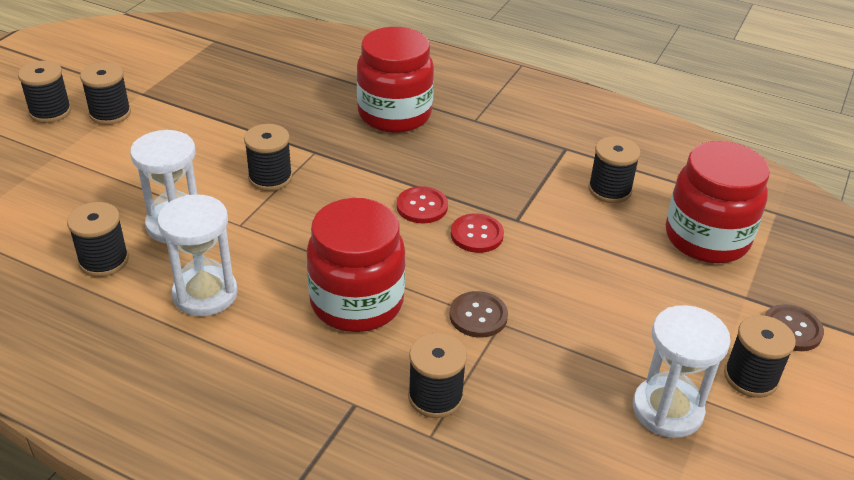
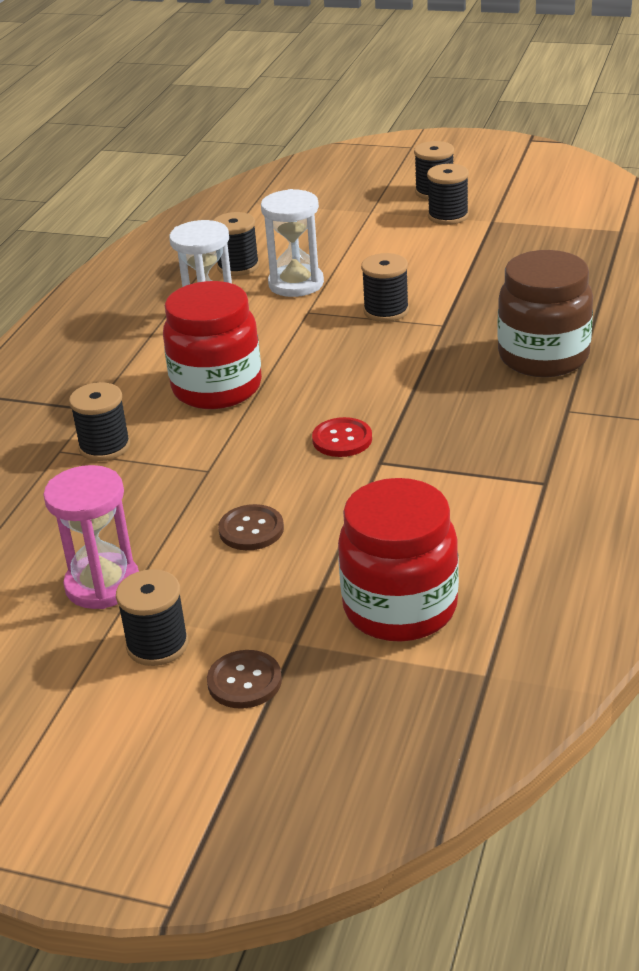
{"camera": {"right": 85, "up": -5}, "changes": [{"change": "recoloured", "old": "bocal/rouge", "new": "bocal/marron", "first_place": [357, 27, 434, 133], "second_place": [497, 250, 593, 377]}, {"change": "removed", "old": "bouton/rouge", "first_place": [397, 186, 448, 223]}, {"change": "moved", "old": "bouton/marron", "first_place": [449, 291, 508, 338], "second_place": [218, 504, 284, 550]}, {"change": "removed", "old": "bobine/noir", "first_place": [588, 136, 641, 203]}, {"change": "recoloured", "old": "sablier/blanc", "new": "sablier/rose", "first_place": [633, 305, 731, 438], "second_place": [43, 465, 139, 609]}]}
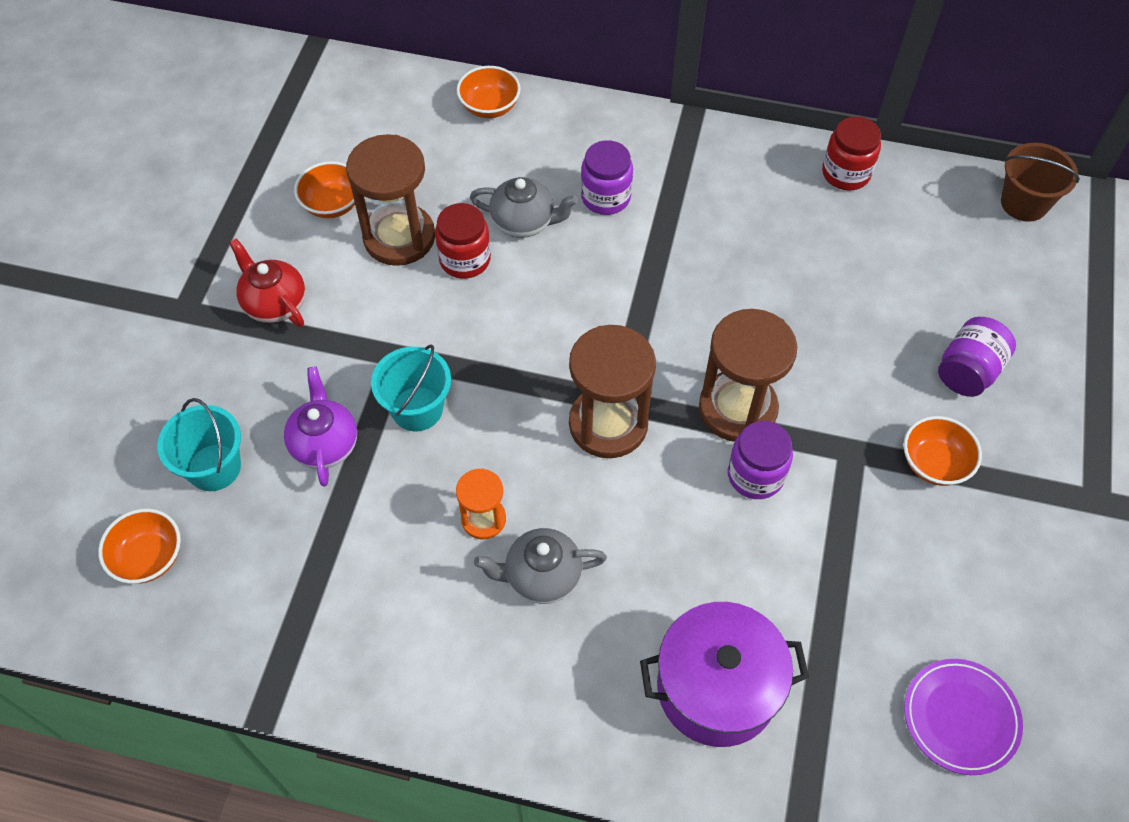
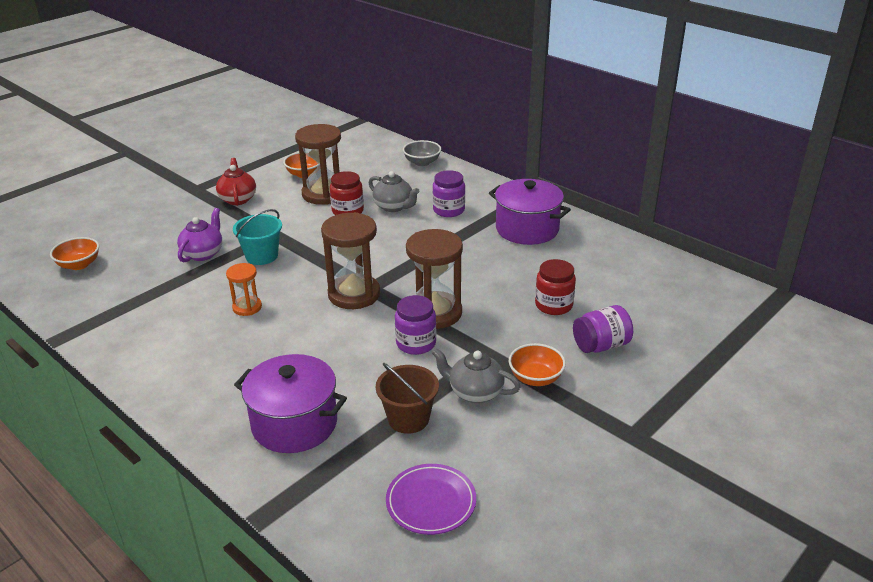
{"camera": {"right": 30, "up": -25}, "changes": [{"change": "removed", "old": "seau/turquoise", "first_place": [157, 398, 241, 491]}, {"change": "recoloured", "old": "bol/orange", "new": "bol/gris", "first_place": [456, 66, 521, 118], "second_place": [403, 140, 441, 166]}, {"change": "moved", "old": "théière/gris", "first_place": [474, 528, 607, 604], "second_place": [432, 348, 520, 403]}, {"change": "moved", "old": "bocal/rouge", "first_place": [822, 116, 881, 190], "second_place": [535, 259, 576, 315]}, {"change": "moved", "old": "seau/marron", "first_place": [1001, 143, 1080, 222], "second_place": [376, 363, 439, 434]}, {"change": "added", "new": "marmite/violet", "second_place": [489, 179, 571, 245]}]}
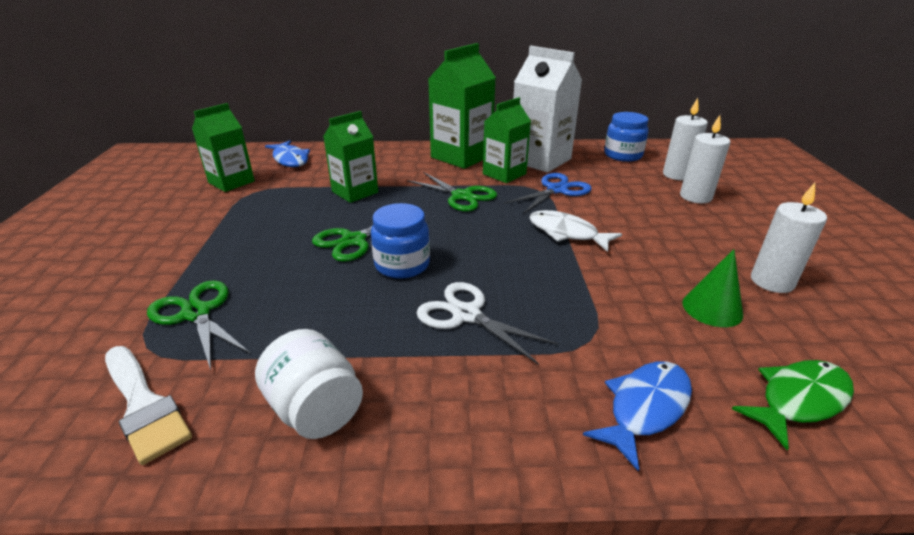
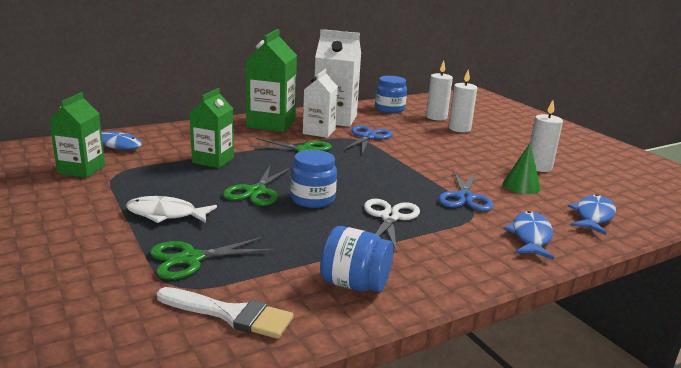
{"camera": {"right": -30, "up": -10}, "changes": [{"change": "turned", "old": "ciseaux/vert", "first_place": [147, 280, 251, 370], "second_place": [150, 236, 274, 280], "degrees": -45}, {"change": "recoloured", "old": "bocal/blanc", "new": "bocal/bleu", "first_place": [255, 329, 363, 439], "second_place": [320, 226, 393, 292]}, {"change": "turned", "old": "ciseaux/blanc", "first_place": [416, 282, 558, 365], "second_place": [364, 199, 420, 253], "degrees": 90}, {"change": "recoloured", "old": "brique de lait/vert", "new": "brique de lait/blanc", "first_place": [483, 97, 531, 183], "second_place": [303, 69, 338, 138]}, {"change": "moved", "old": "poisson/blanc", "first_place": [529, 210, 622, 252], "second_place": [126, 196, 217, 223]}, {"change": "recoloured", "old": "poisson/vert", "new": "poisson/bleu", "first_place": [732, 360, 854, 450], "second_place": [568, 194, 616, 235]}, {"change": "added", "new": "ciseaux/bleu", "second_place": [439, 171, 493, 211]}]}
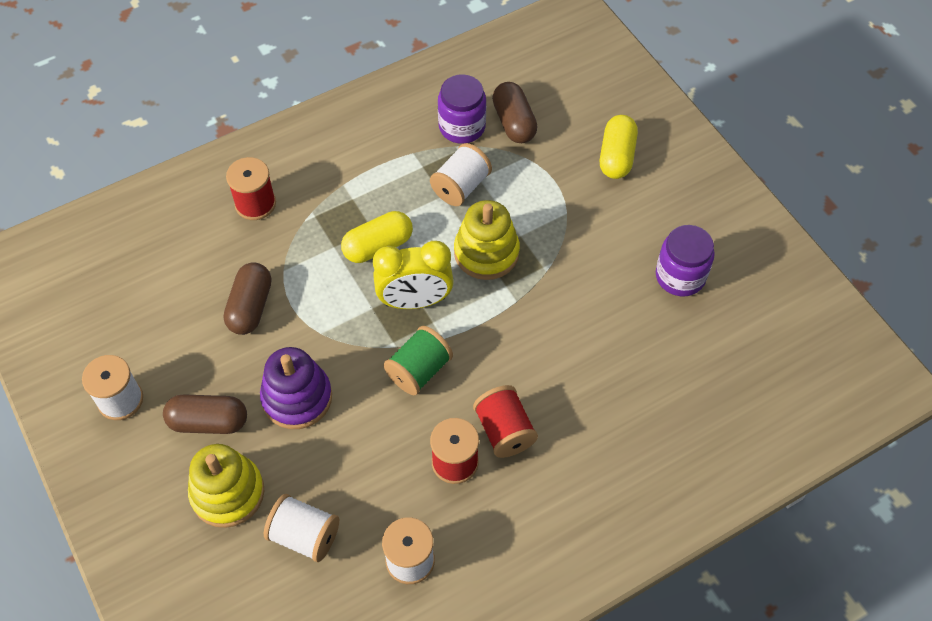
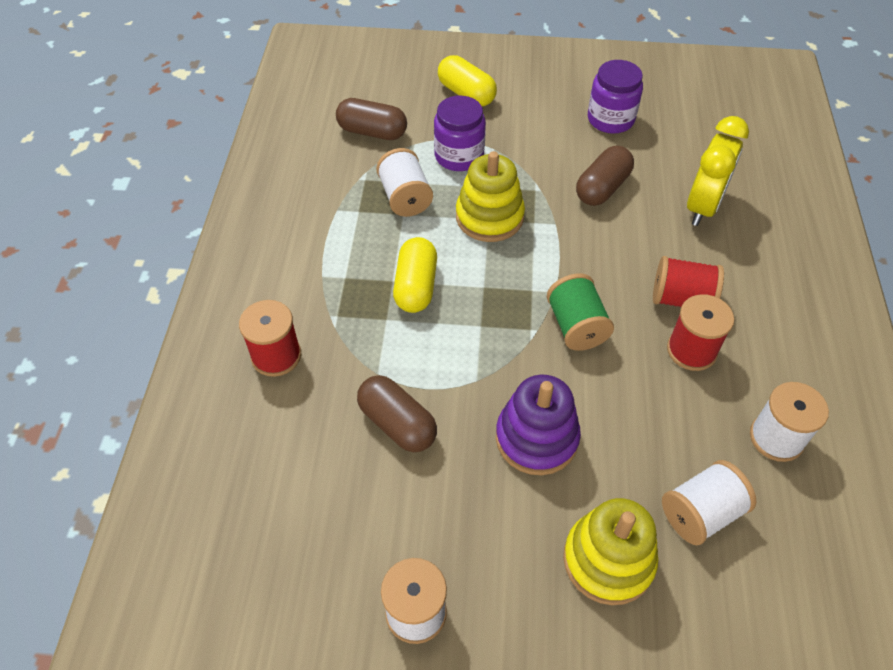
{"camera": {"right": -55, "up": -5}, "changes": [{"change": "moved", "old": "gélule/marron", "first_place": [163, 394, 247, 434], "second_place": [576, 146, 634, 206]}, {"change": "moved", "old": "réveil/jaune", "first_place": [373, 241, 454, 309], "second_place": [687, 116, 749, 226]}, {"change": "moved", "old": "bocal/violet", "first_place": [438, 74, 486, 144], "second_place": [434, 96, 486, 171]}]}
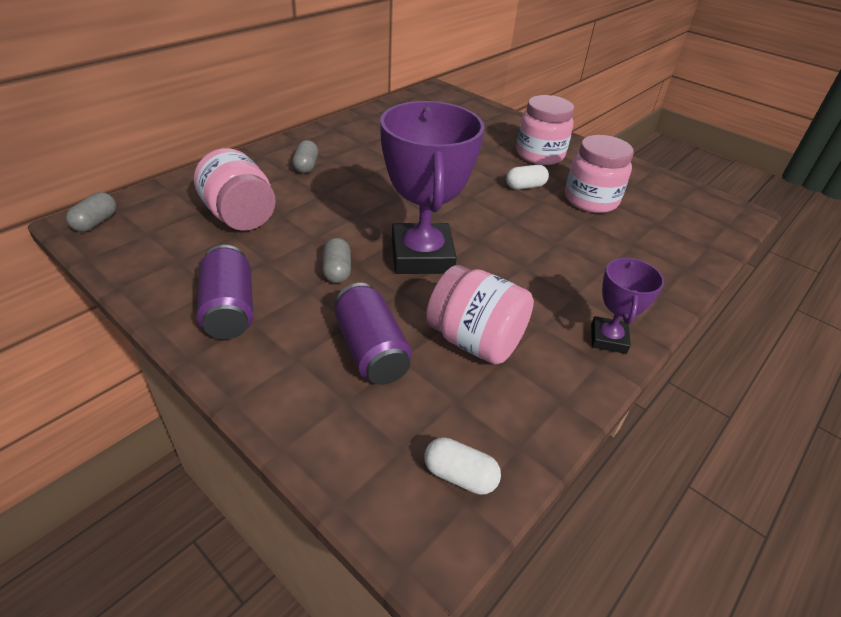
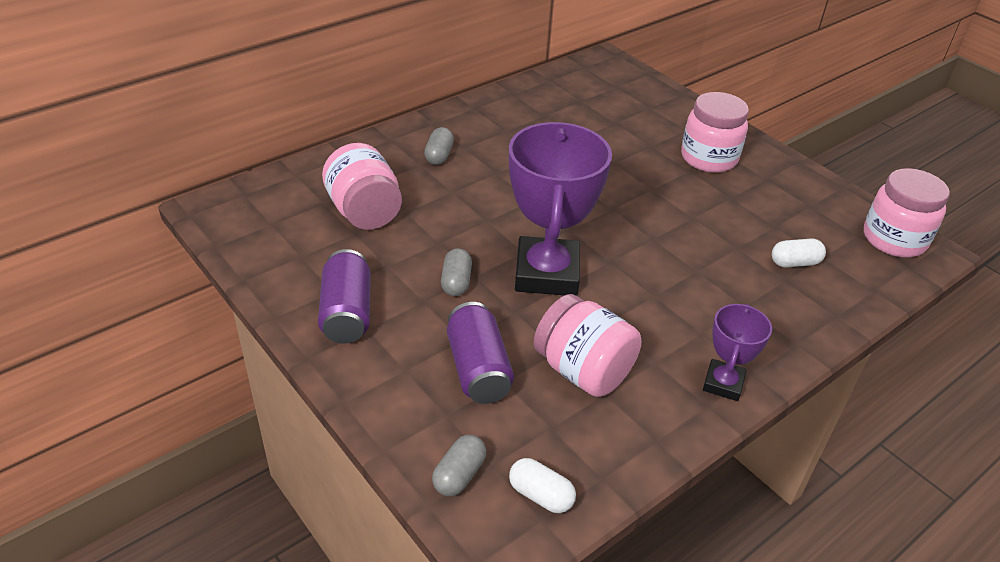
{"camera": {"right": 10, "up": 0}, "changes": [{"change": "moved", "old": "gélule/gris", "first_place": [66, 192, 117, 232], "second_place": [432, 435, 486, 496]}, {"change": "moved", "old": "gélule/blanc", "first_place": [506, 165, 549, 190], "second_place": [772, 238, 826, 267]}, {"change": "moved", "old": "bocal/rose", "first_place": [565, 135, 634, 213], "second_place": [864, 168, 949, 257]}]}
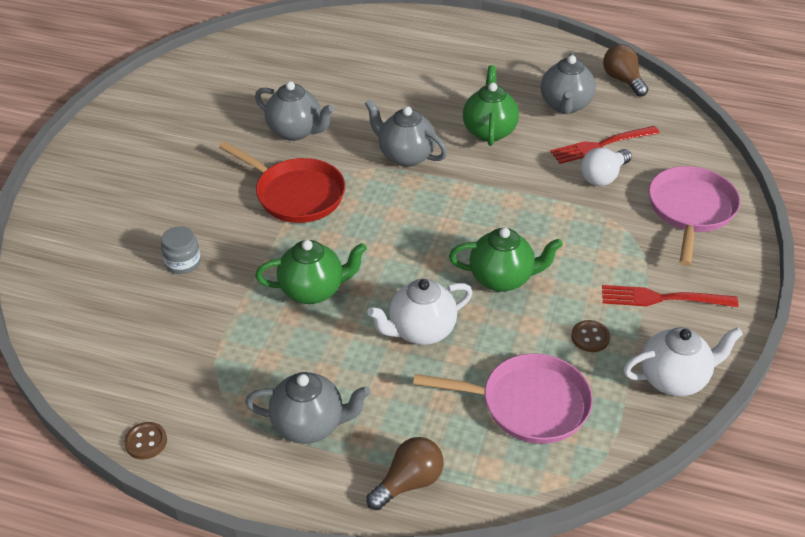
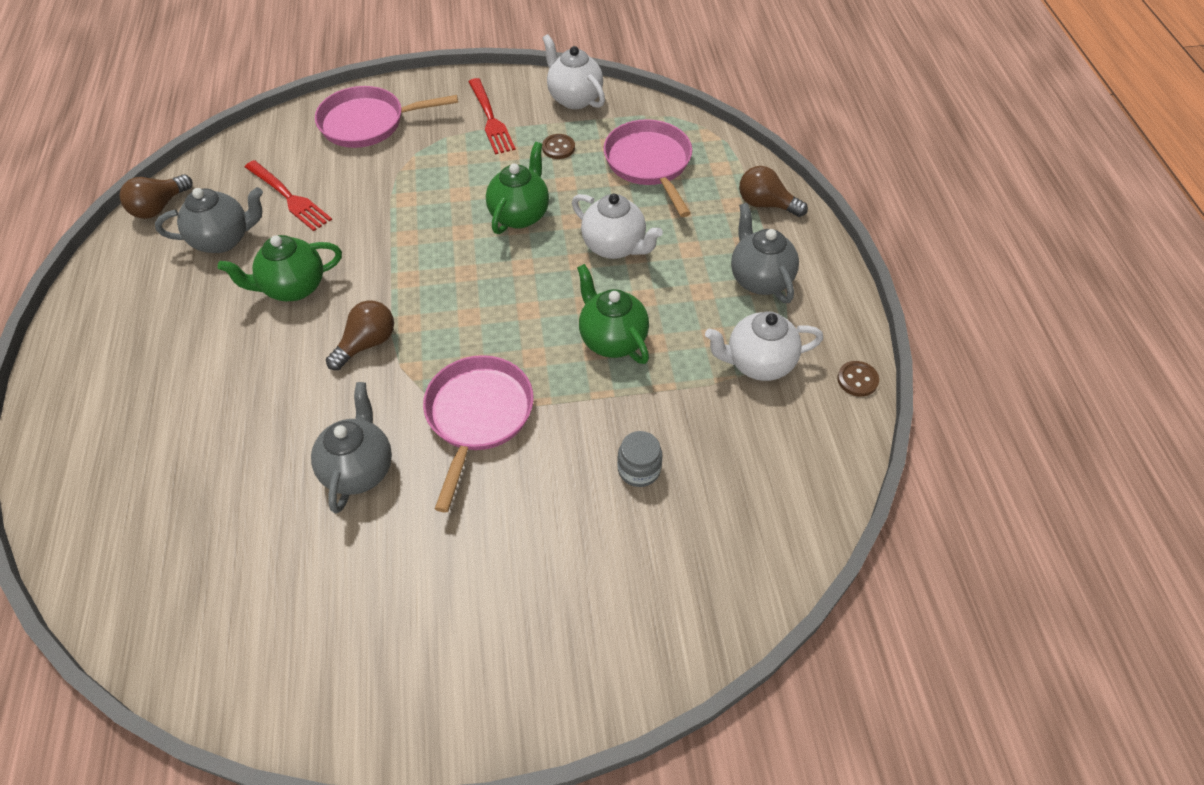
{"camera": {"right": -115, "up": 10}, "changes": [{"change": "recoloured", "old": "poêle/rouge", "new": "poêle/rose", "first_place": [219, 141, 345, 223], "second_place": [423, 355, 534, 512]}, {"change": "replaced", "old": "théière/gris", "new": "ampoule/marron", "first_place": [365, 99, 447, 167], "second_place": [326, 300, 394, 370]}, {"change": "turned", "old": "théière/vert", "first_place": [449, 228, 563, 292], "second_place": [486, 142, 549, 234], "degrees": 45}, {"change": "removed", "old": "ampoule/blanc", "first_place": [581, 148, 632, 186]}, {"change": "added", "new": "théière/blanc", "second_place": [705, 311, 823, 381]}]}
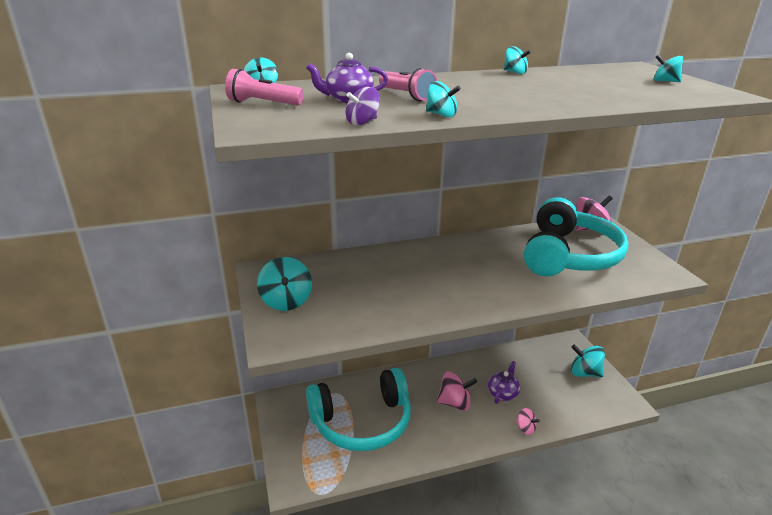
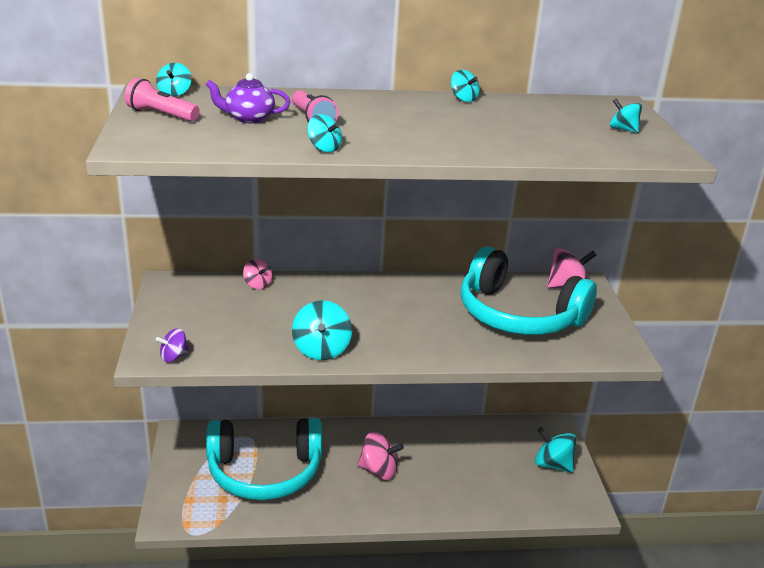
{"camera": {"right": 10, "up": 0}, "changes": [{"change": "moved", "old": "toupie/turquoise", "first_place": [257, 257, 312, 311], "second_place": [292, 300, 352, 360]}, {"change": "moved", "old": "toupie/violet", "first_place": [346, 87, 380, 125], "second_place": [156, 328, 189, 362]}, {"change": "removed", "old": "théière/violet", "first_place": [488, 361, 520, 404]}, {"change": "moved", "old": "toupie/rose", "first_place": [516, 408, 540, 435], "second_place": [243, 259, 272, 289]}, {"change": "turned", "old": "casque audio/turquoise", "first_place": [524, 197, 629, 276], "second_place": [461, 246, 597, 335], "degrees": 90}]}
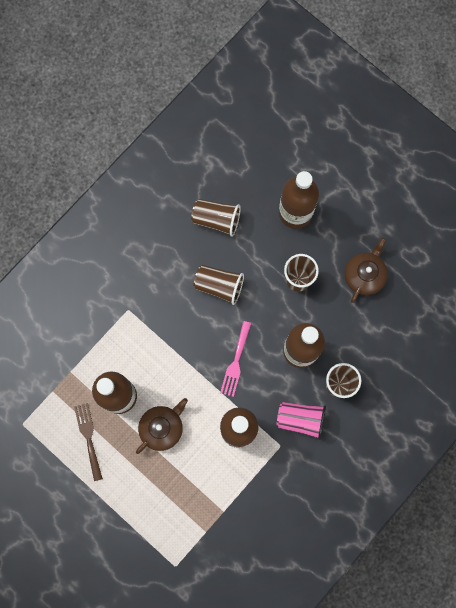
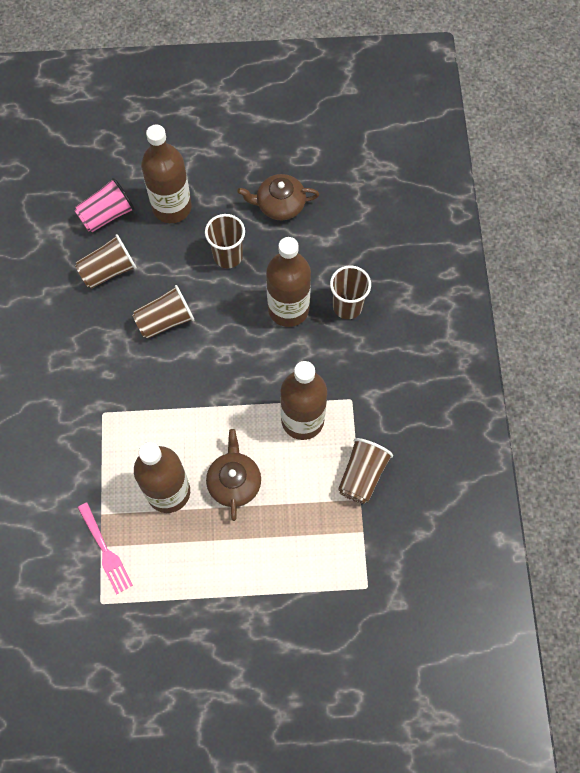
{"camera": {"right": -45, "up": -10}, "changes": [{"change": "removed", "old": "fourchette/marron", "first_place": [74, 403, 103, 481]}, {"change": "moved", "old": "fourchette/rose", "first_place": [220, 321, 251, 397], "second_place": [78, 503, 133, 594]}, {"change": "moved", "old": "gobelet/rose", "first_place": [276, 402, 326, 440], "second_place": [74, 177, 135, 232]}, {"change": "turned", "old": "théière/marron", "first_place": [344, 238, 388, 303], "second_place": [237, 174, 319, 220], "degrees": -75}, {"change": "added", "new": "gobelet/marron", "second_place": [338, 438, 393, 504]}]}
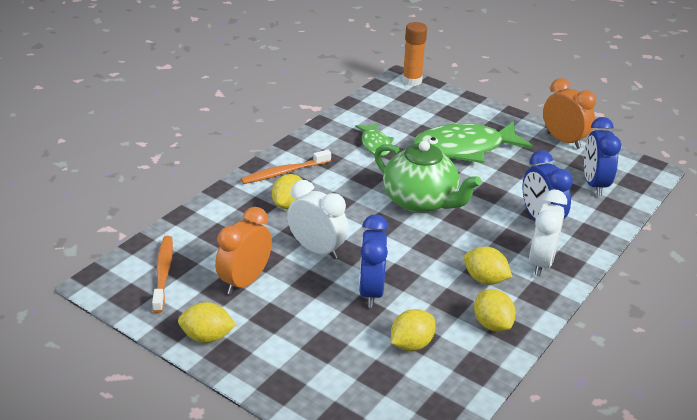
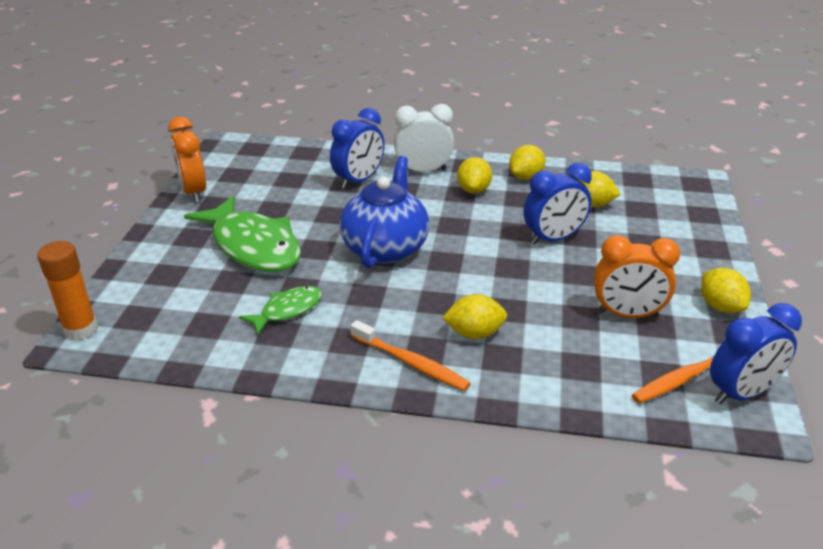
{"camera": {"right": -115, "up": 0}, "changes": [{"change": "removed", "old": "réveil/blanc", "first_place": [287, 180, 348, 259]}, {"change": "recoloured", "old": "théière/vert", "new": "théière/bleu", "first_place": [374, 140, 481, 213], "second_place": [340, 156, 429, 268]}, {"change": "turned", "old": "réveil/orange", "first_place": [543, 78, 596, 149], "second_place": [168, 117, 206, 203], "degrees": -45}, {"change": "moved", "old": "réveil/bleu", "first_place": [584, 117, 621, 196], "second_place": [710, 303, 802, 405]}]}
